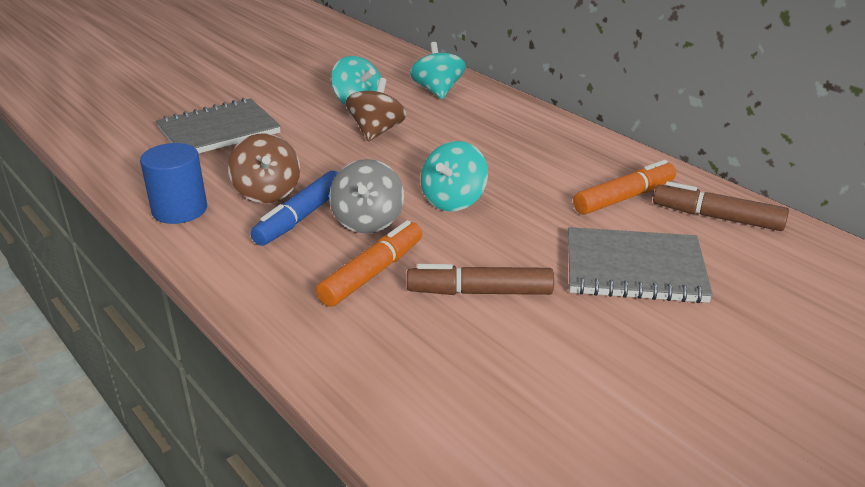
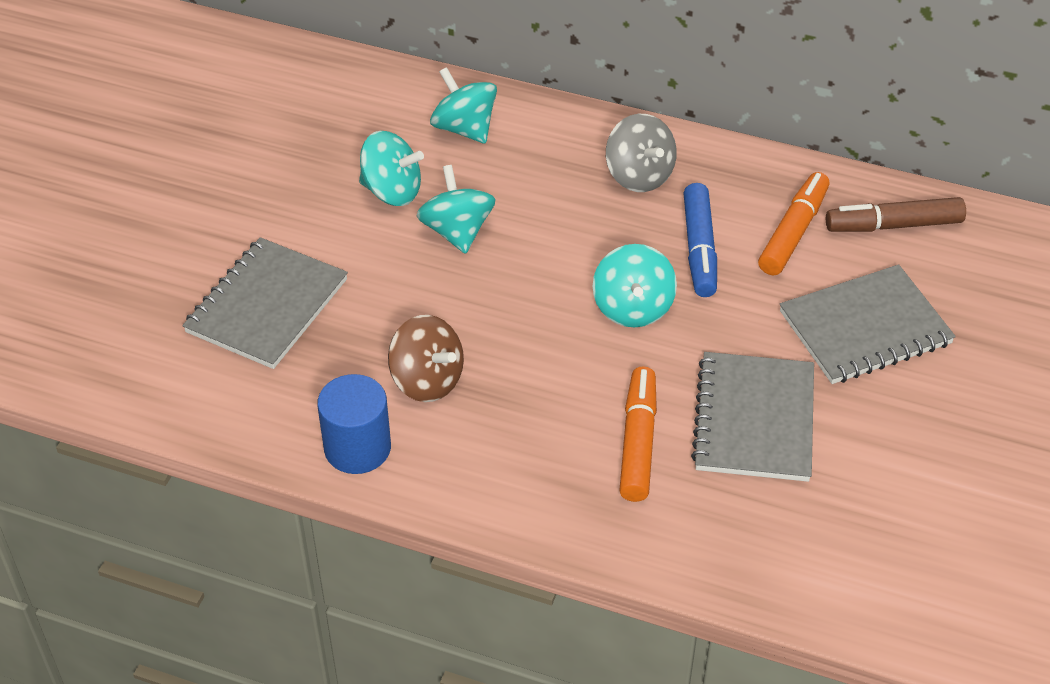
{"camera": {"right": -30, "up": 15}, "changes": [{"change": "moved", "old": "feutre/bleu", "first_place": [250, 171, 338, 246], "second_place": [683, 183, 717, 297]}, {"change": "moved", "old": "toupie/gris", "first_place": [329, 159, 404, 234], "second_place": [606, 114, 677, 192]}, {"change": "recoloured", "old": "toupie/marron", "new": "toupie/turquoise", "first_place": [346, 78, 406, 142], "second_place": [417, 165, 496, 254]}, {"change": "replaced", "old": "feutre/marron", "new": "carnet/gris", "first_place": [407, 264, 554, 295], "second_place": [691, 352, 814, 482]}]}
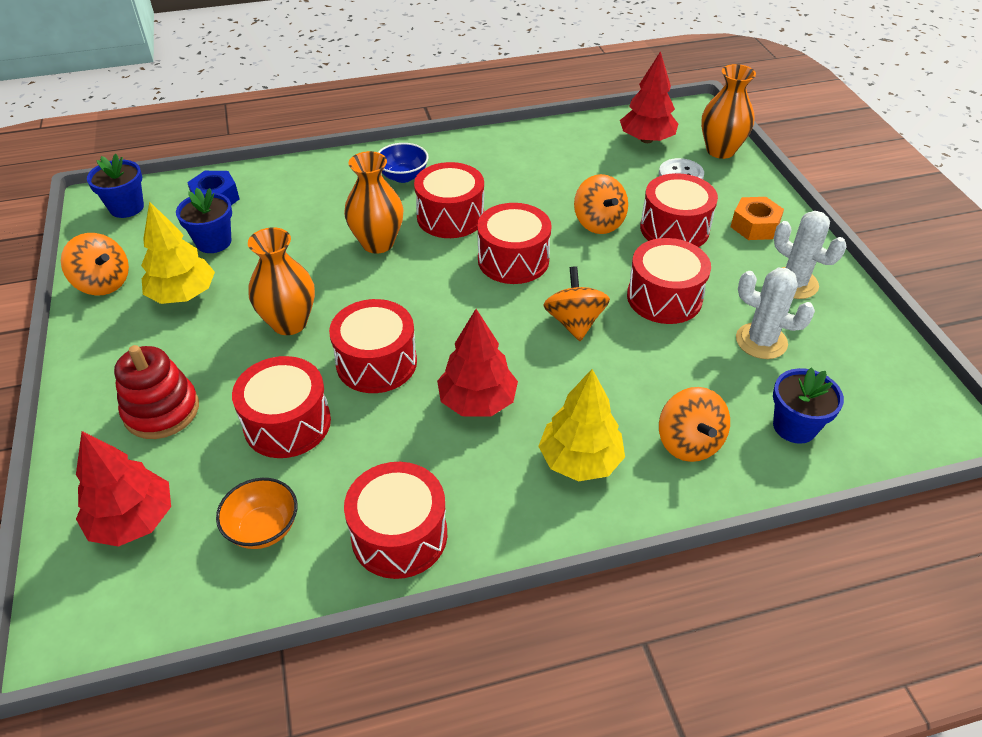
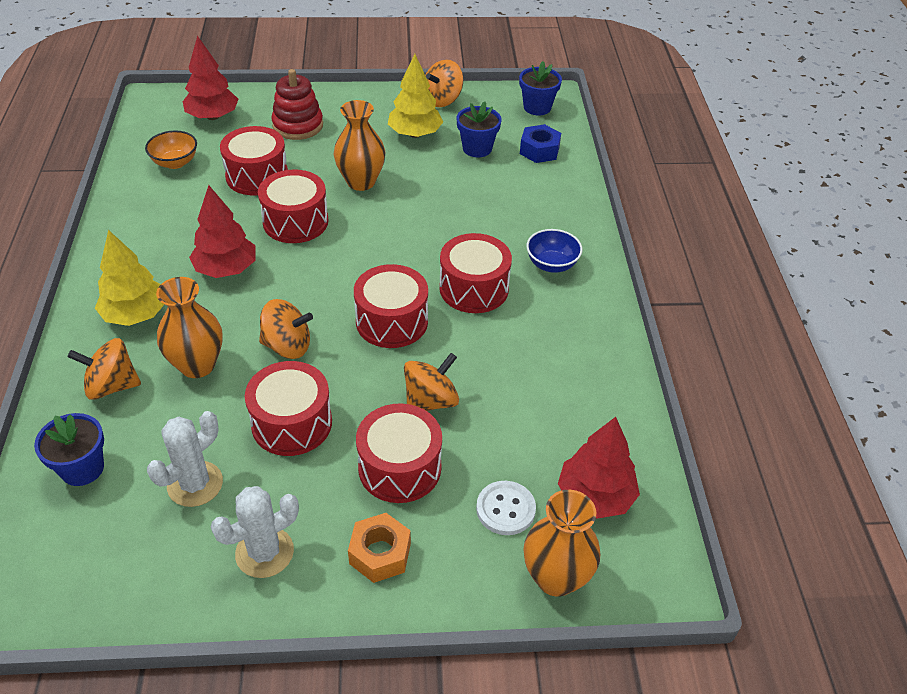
{"camera": {"right": 100, "up": 0}, "changes": [{"change": "moved", "old": "vase/orange", "first_place": [344, 151, 404, 253], "second_place": [156, 277, 223, 378]}, {"change": "removed", "old": "tambour/rouge", "first_place": [344, 462, 447, 579]}, {"change": "turned", "old": "toupie/orange", "first_place": [574, 174, 628, 234], "second_place": [404, 353, 459, 411], "degrees": 150}]}
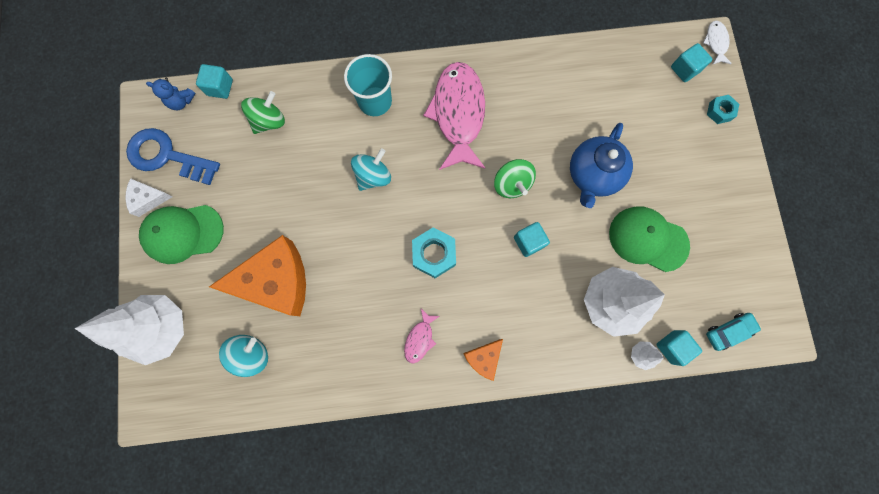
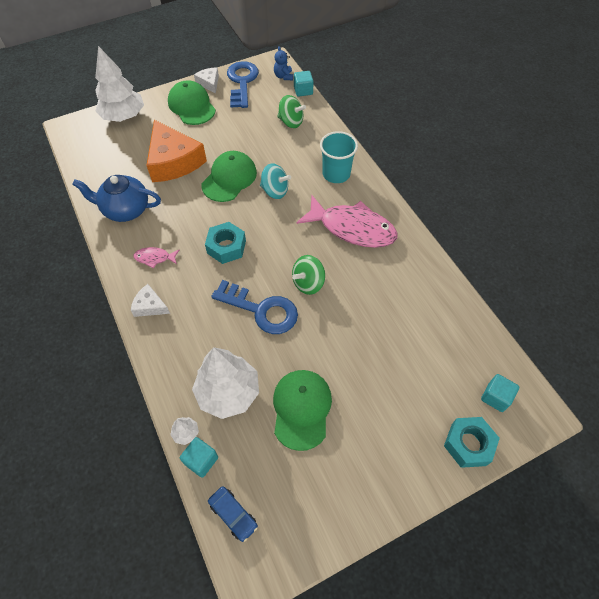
{"camera": {"right": 70, "up": -20}, "changes": [{"change": "removed", "old": "toupie/turquoise", "first_place": [219, 335, 268, 377]}, {"change": "turned", "old": "poisson/rose", "first_place": [423, 62, 485, 170], "second_place": [296, 195, 398, 248], "degrees": 45}, {"change": "recoloured", "old": "fromage/orange", "new": "fromage/blanc", "first_place": [463, 339, 503, 381], "second_place": [131, 284, 170, 317]}, {"change": "replaced", "old": "cube/turquoise", "new": "clé/bleu", "first_place": [514, 222, 550, 257], "second_place": [211, 280, 298, 334]}, {"change": "moved", "old": "théière/bleu", "first_place": [570, 123, 633, 208], "second_place": [72, 175, 161, 222]}, {"change": "removed", "old": "poisson/blanc", "first_place": [703, 21, 732, 65]}, {"change": "recoloured", "old": "voiture/turquoise", "new": "voiture/bleu", "first_place": [706, 313, 761, 351], "second_place": [208, 486, 258, 542]}, {"change": "resized", "old": "écrou/turquoise", "first_place": [707, 95, 739, 124], "second_place": [444, 417, 500, 468], "factor": 1.65}, {"change": "added", "new": "casquette/vert", "second_place": [201, 151, 257, 202]}]}
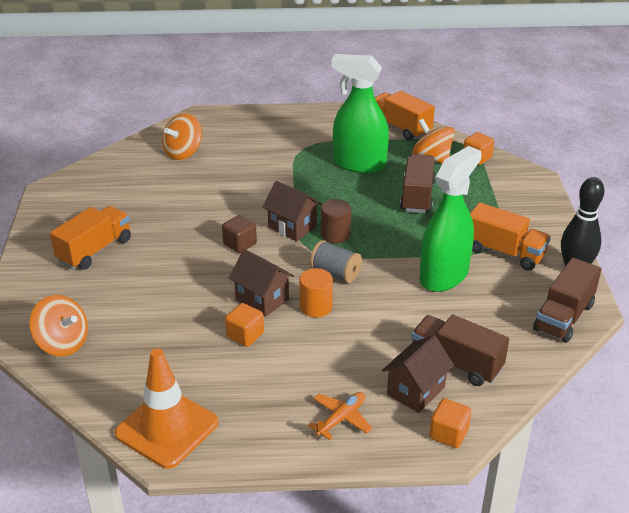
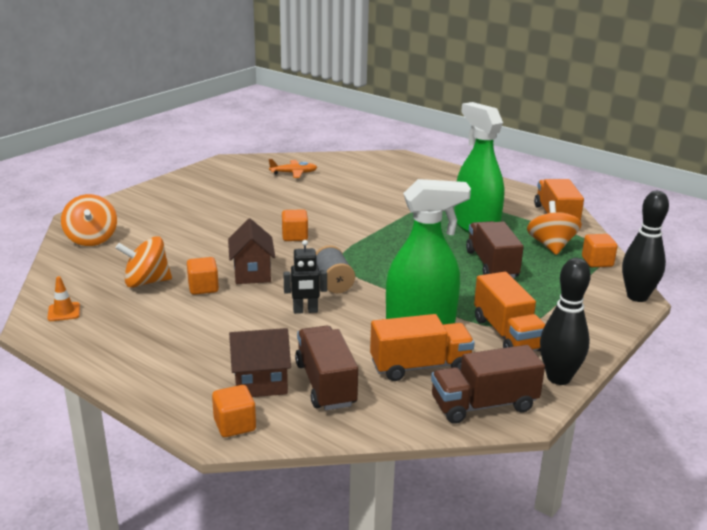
{"camera": {"right": 40, "up": -10}, "changes": [{"change": "moved", "old": "camion/orange", "first_place": [50, 206, 131, 270], "second_place": [370, 314, 475, 381]}, {"change": "resized", "old": "cône de chantier/orange", "first_place": [115, 348, 218, 469], "second_place": [47, 276, 80, 321], "factor": 0.41}, {"change": "moved", "old": "toupie/orange", "first_place": [162, 113, 202, 160], "second_place": [116, 236, 172, 288]}, {"change": "recoloured", "old": "cube/marron", "new": "cube/orange", "first_place": [222, 215, 257, 253], "second_place": [282, 209, 308, 241]}, {"change": "removed", "old": "maison/marron", "first_place": [263, 181, 321, 241]}, {"change": "removed", "old": "cylindre/orange", "first_place": [299, 268, 333, 317]}, {"change": "moved", "old": "avion/orange", "first_place": [308, 392, 372, 440], "second_place": [269, 159, 317, 178]}, {"change": "removed", "old": "cylindre/marron", "first_place": [321, 199, 351, 244]}, {"change": "turned", "old": "camion/marron", "first_place": [400, 154, 436, 213], "second_place": [466, 221, 524, 278], "degrees": -60}, {"change": "added", "new": "robot/noir", "second_place": [283, 240, 327, 314]}, {"change": "added", "new": "quille/noir", "second_place": [622, 191, 669, 302]}]}
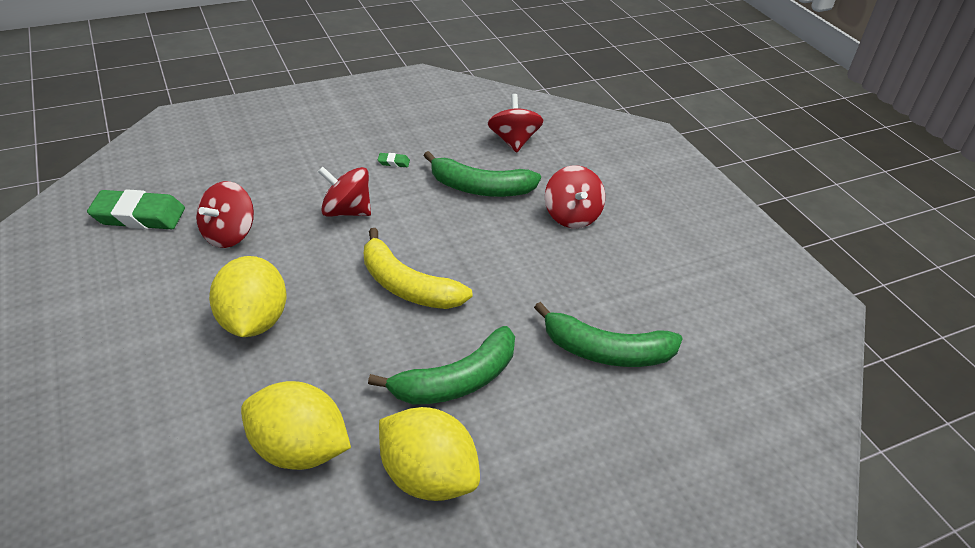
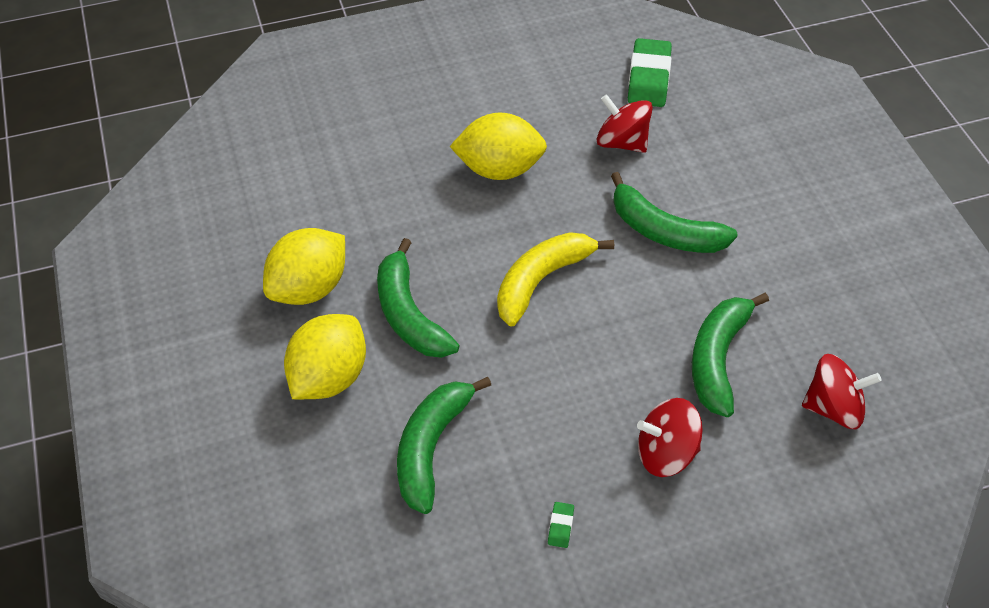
{"camera": {"right": 100, "up": 10}, "changes": [{"change": "moved", "old": "citron/jaune", "first_place": [241, 381, 351, 470], "second_place": [284, 314, 366, 400]}, {"change": "replaced", "old": "toupie/rouge", "new": "banane/vert", "first_place": [318, 166, 371, 217], "second_place": [611, 172, 738, 253]}, {"change": "moved", "old": "gomme/vert", "first_place": [378, 153, 410, 167], "second_place": [548, 502, 574, 548]}]}
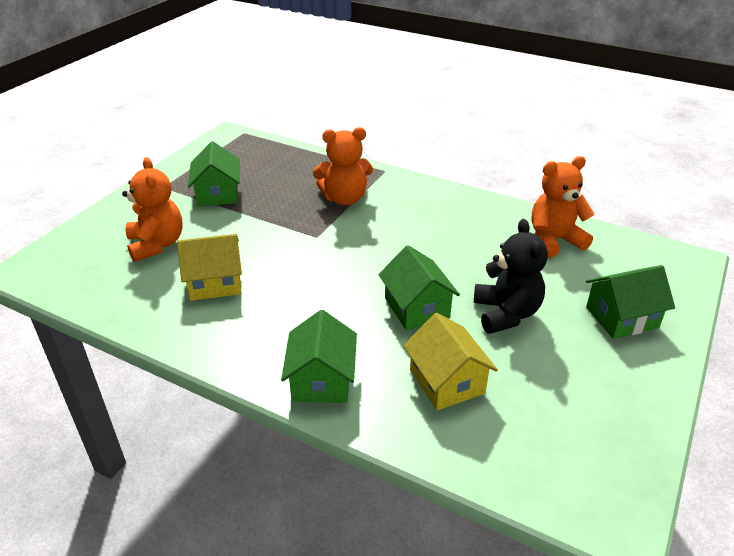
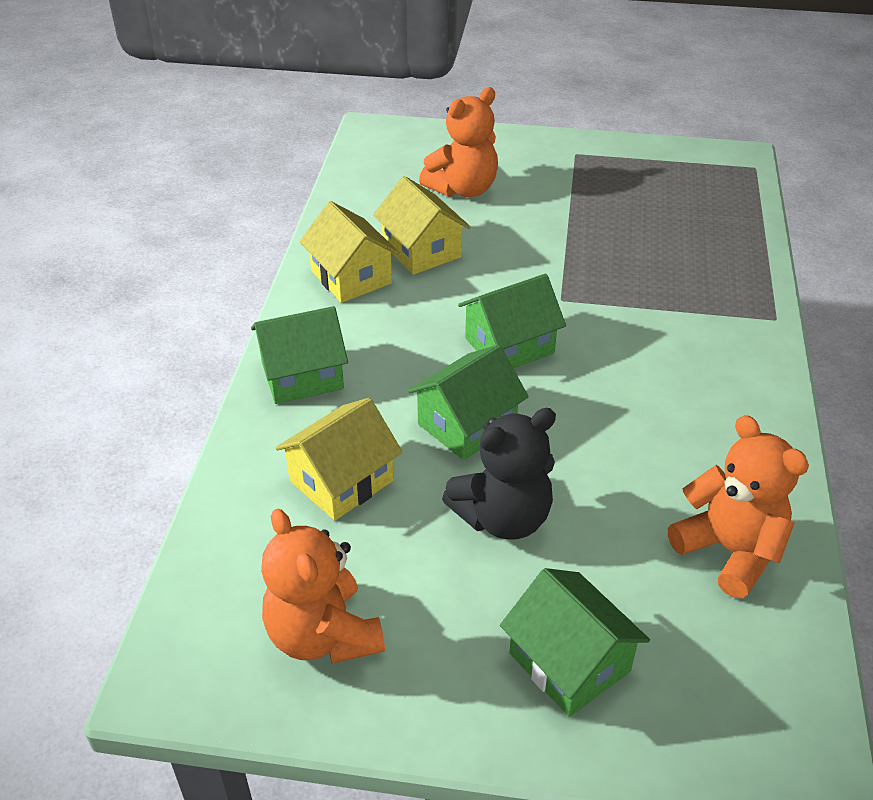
{"camera": {"right": 70, "up": 5}, "changes": [{"change": "moved", "old": "maison/vert", "first_place": [188, 141, 240, 207], "second_place": [458, 274, 566, 368]}, {"change": "moved", "old": "ours en peluche/orange", "first_place": [313, 127, 373, 205], "second_place": [261, 509, 385, 663]}, {"change": "added", "new": "maison/jaune", "second_place": [300, 201, 400, 303]}]}
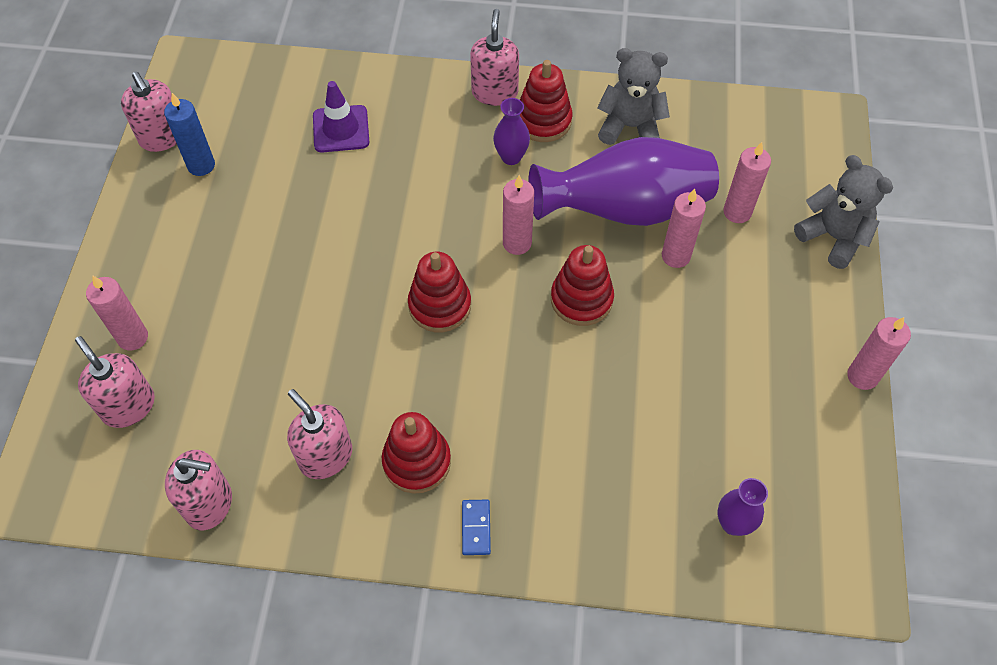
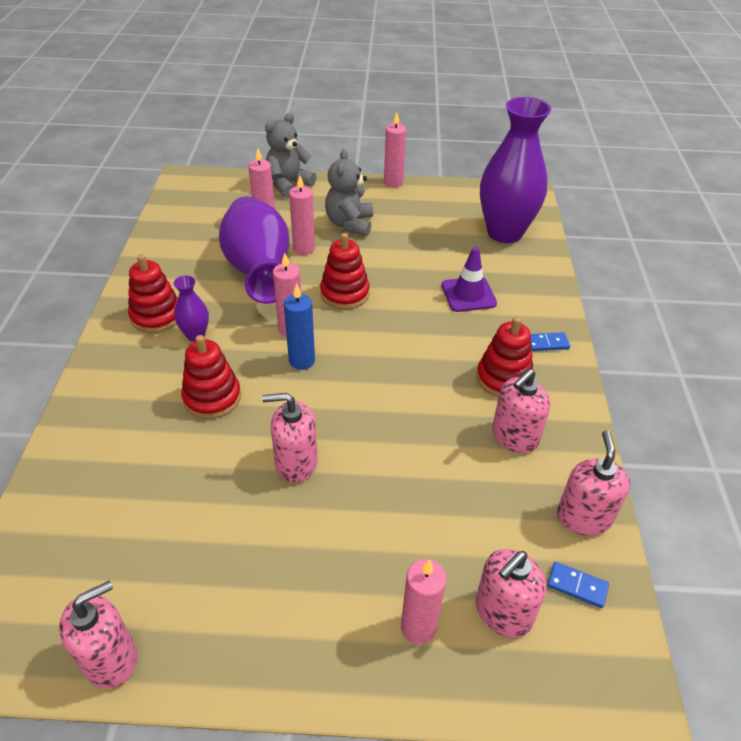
{"camera": {"right": -95, "up": -15}, "changes": [{"change": "moved", "old": "bougie/bleu", "first_place": [164, 93, 215, 176], "second_place": [284, 283, 315, 370]}, {"change": "moved", "old": "cône de chantier/violet", "first_place": [313, 81, 369, 153], "second_place": [442, 247, 497, 312]}, {"change": "moved", "old": "jouet à empiler/rouge", "first_place": [408, 252, 471, 332], "second_place": [181, 335, 241, 419]}, {"change": "moved", "old": "distributeur de savon/rose", "first_place": [470, 9, 519, 106], "second_place": [262, 393, 318, 483]}, {"change": "moved", "old": "ours en peluche/gris", "first_place": [597, 48, 670, 145], "second_place": [325, 149, 373, 236]}, {"change": "resized", "old": "vase/violet", "first_place": [717, 478, 768, 536], "second_place": [480, 97, 551, 243], "factor": 2.3}, {"change": "added", "new": "domino/bleu", "second_place": [547, 562, 609, 608]}]}
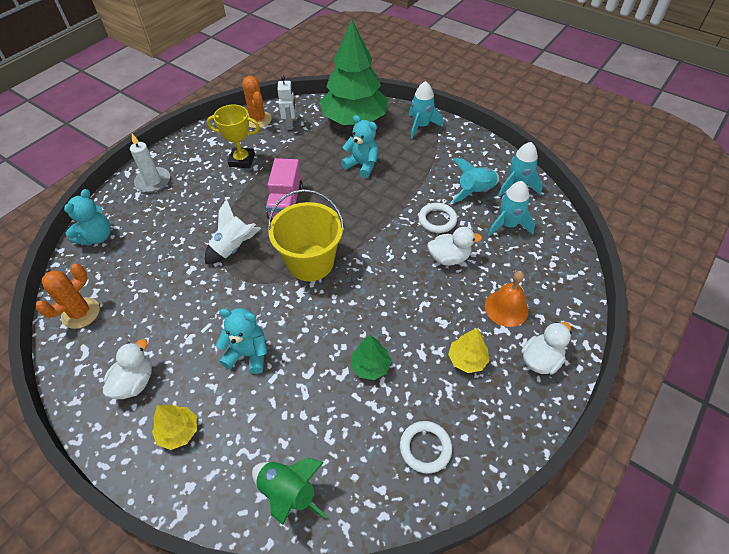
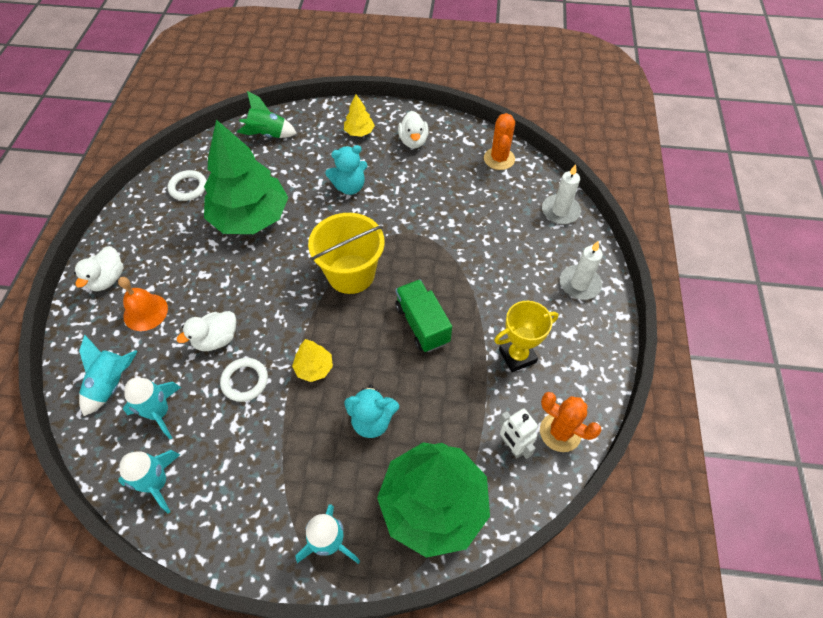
{"camera": {"right": 150, "up": 5}, "changes": [{"change": "replaced", "old": "ours en peluche/turquoise", "new": "bougie/blanc", "first_place": [64, 189, 111, 246], "second_place": [542, 164, 581, 224]}, {"change": "removed", "old": "fusée/blanc", "first_place": [205, 199, 261, 264]}, {"change": "recoloured", "old": "camion/rose", "new": "camion/vert", "first_place": [266, 158, 303, 219], "second_place": [395, 279, 452, 352]}, {"change": "resized", "old": "arbre/vert", "first_place": [351, 335, 392, 380], "second_place": [204, 120, 288, 234], "factor": 2.39}, {"change": "moved", "old": "arbre/jaune", "first_place": [448, 328, 490, 373], "second_place": [292, 339, 333, 382]}, {"change": "moved", "old": "fusée/turquoise", "first_place": [451, 158, 499, 203], "second_place": [79, 335, 138, 416]}]}
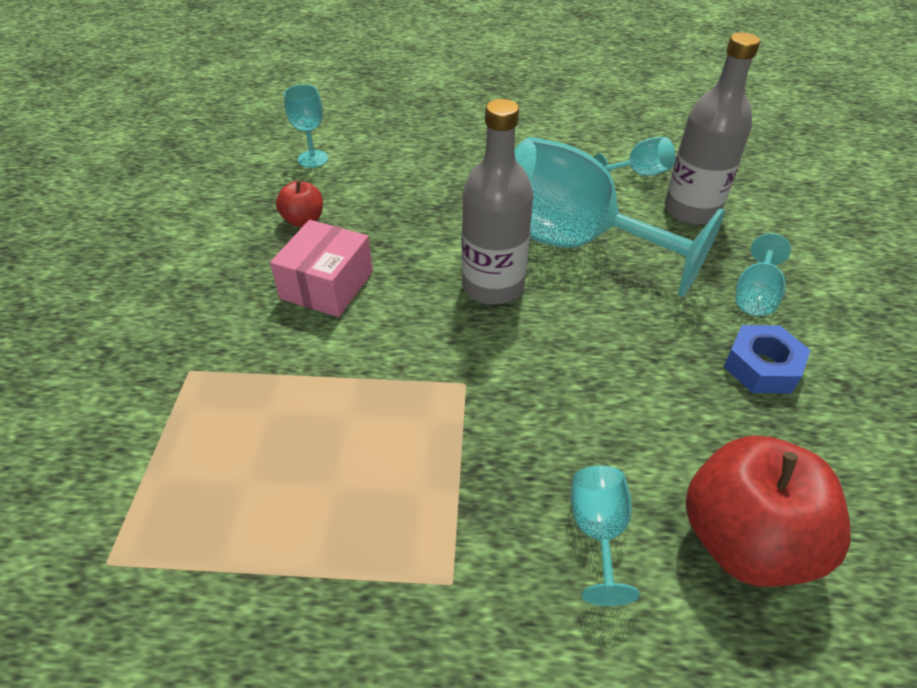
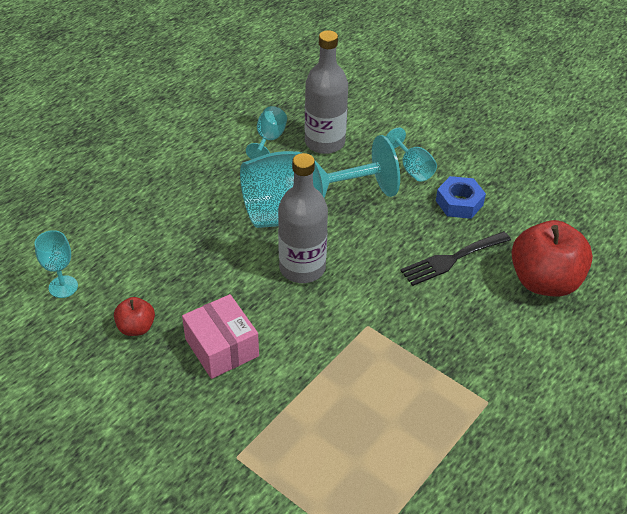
{"camera": {"right": -55, "up": 0}, "changes": [{"change": "removed", "old": "verre à pied/turquoise", "first_place": [571, 465, 640, 606]}, {"change": "added", "new": "fourchette/noir", "second_place": [400, 231, 511, 286]}]}
